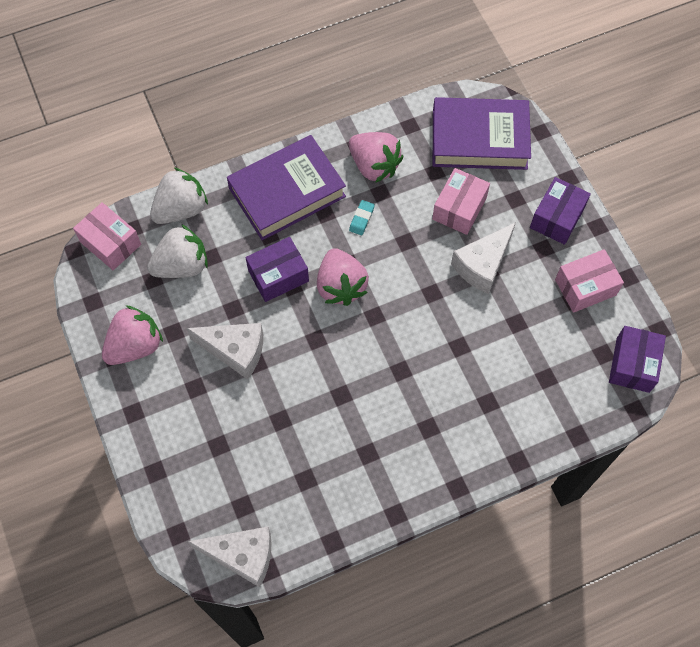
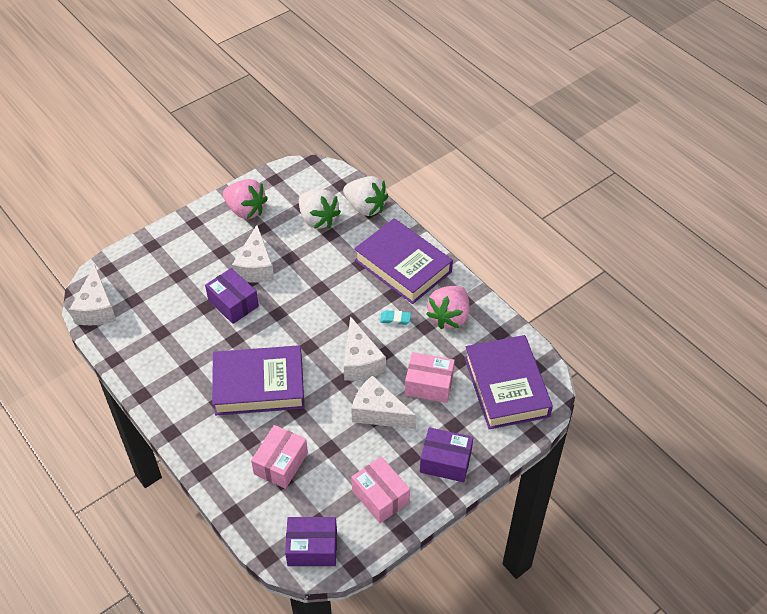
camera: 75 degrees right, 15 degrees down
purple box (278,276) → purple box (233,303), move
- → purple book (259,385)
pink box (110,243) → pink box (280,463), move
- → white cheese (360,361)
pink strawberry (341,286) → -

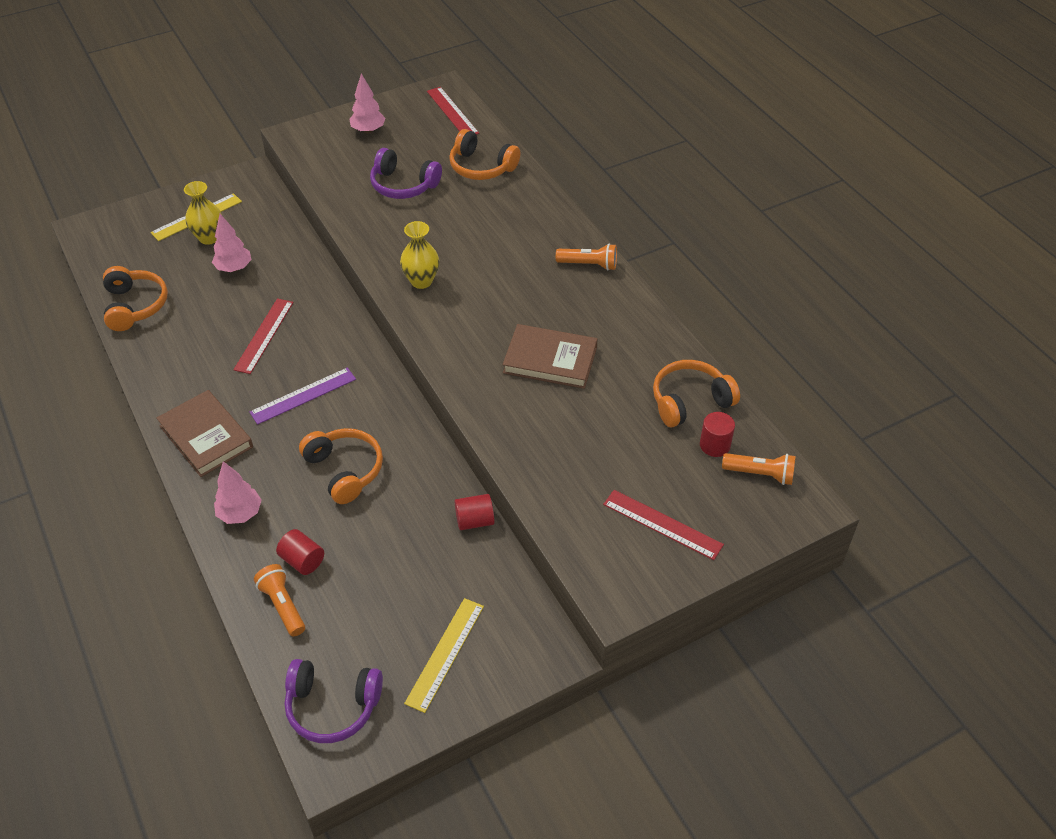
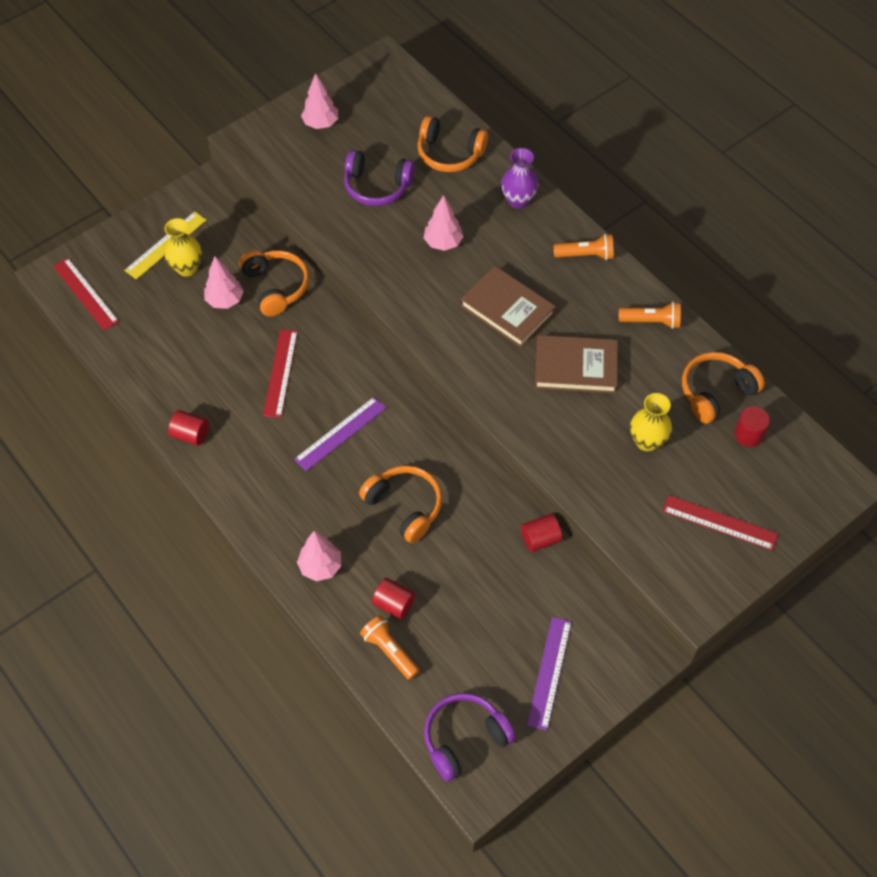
camera: 10 degrees left, 10 degrees up
red ruler (452,112) → red ruler (86,293), move
- → red cylinder (190,434)
orange headphones (135,306) → orange headphones (276,287), move
- → pink tree (443,243)
purple headphones (332,706) → purple headphones (464,738), 150 degrees clockwise
brown book (206,436) → brown book (507,309), move
- → purple vase (518,200)
yellow ruler (445,654) → purple ruler (549,672)
orange flashlight (760,474) → orange flashlight (651,321), move
yellow vase (421,281) → yellow vase (647,441), move

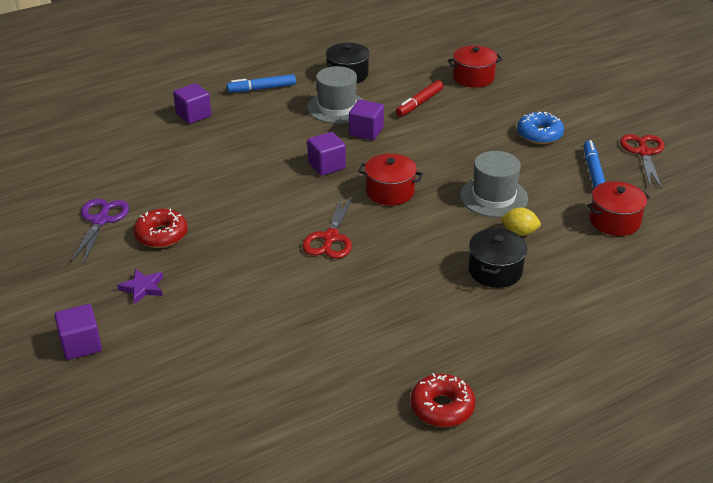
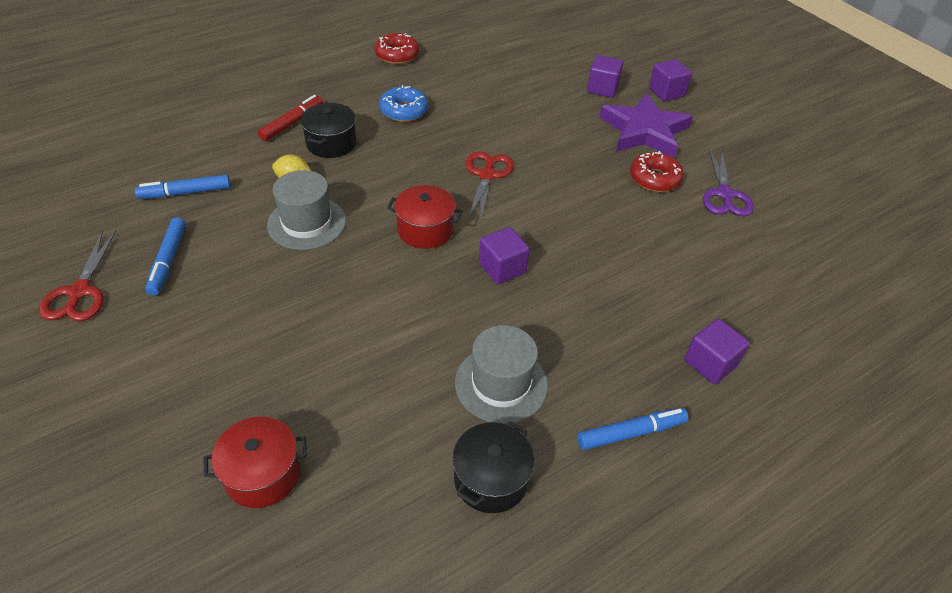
camera: 175 degrees right, 10 degrees up
red pot (614,221) → blue marker (185,193)
red marker (419,103) → red marker (292,123), move
blue donut (539,134) → blue donut (404,111), move
purple cube (366,131) → purple cube (602,88), move
purple star (142,288) → purple star (644,131), x2.26

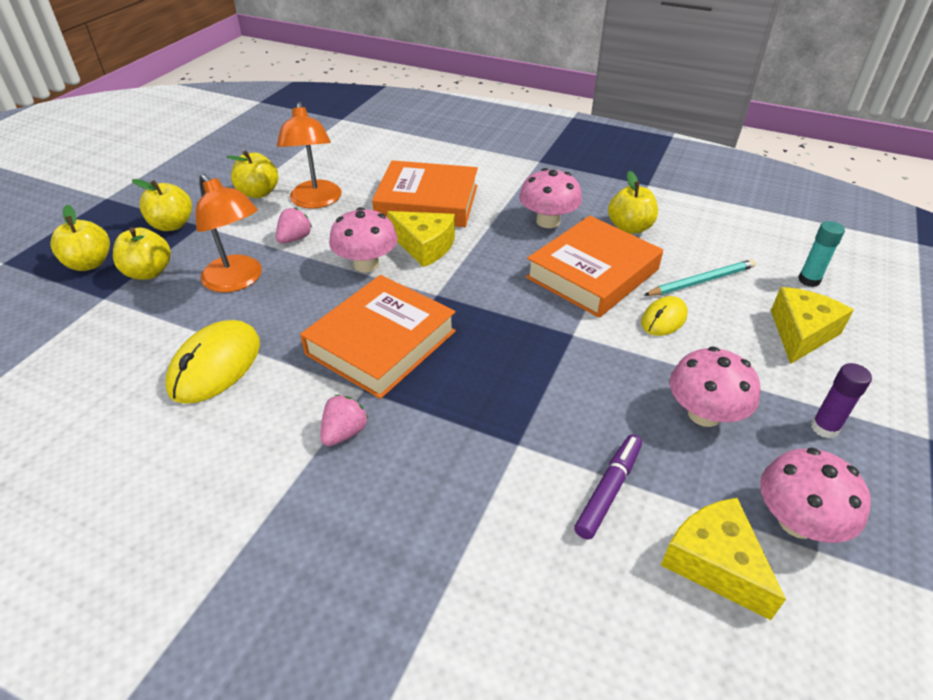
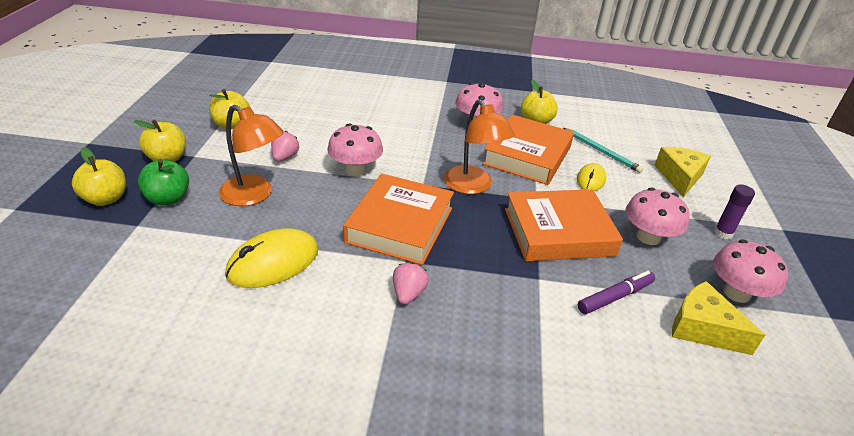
camera: 20 degrees left, 5 degrees down
yellow apple (149,272) → green apple (168,199)
yellow mouse (215,365) → yellow mouse (273,262), 45 degrees clockwise
orange lamp (315,201) → orange lamp (473,186), move
orange book (427,202) → orange book (558,232), move
turquoise pencil (701,281) → turquoise pencil (601,152), 90 degrees clockwise
purple marker (608,490) → purple marker (614,297), 45 degrees clockwise
yellow cheese (425,246) → -
turquoise glue stick (809,280) → -

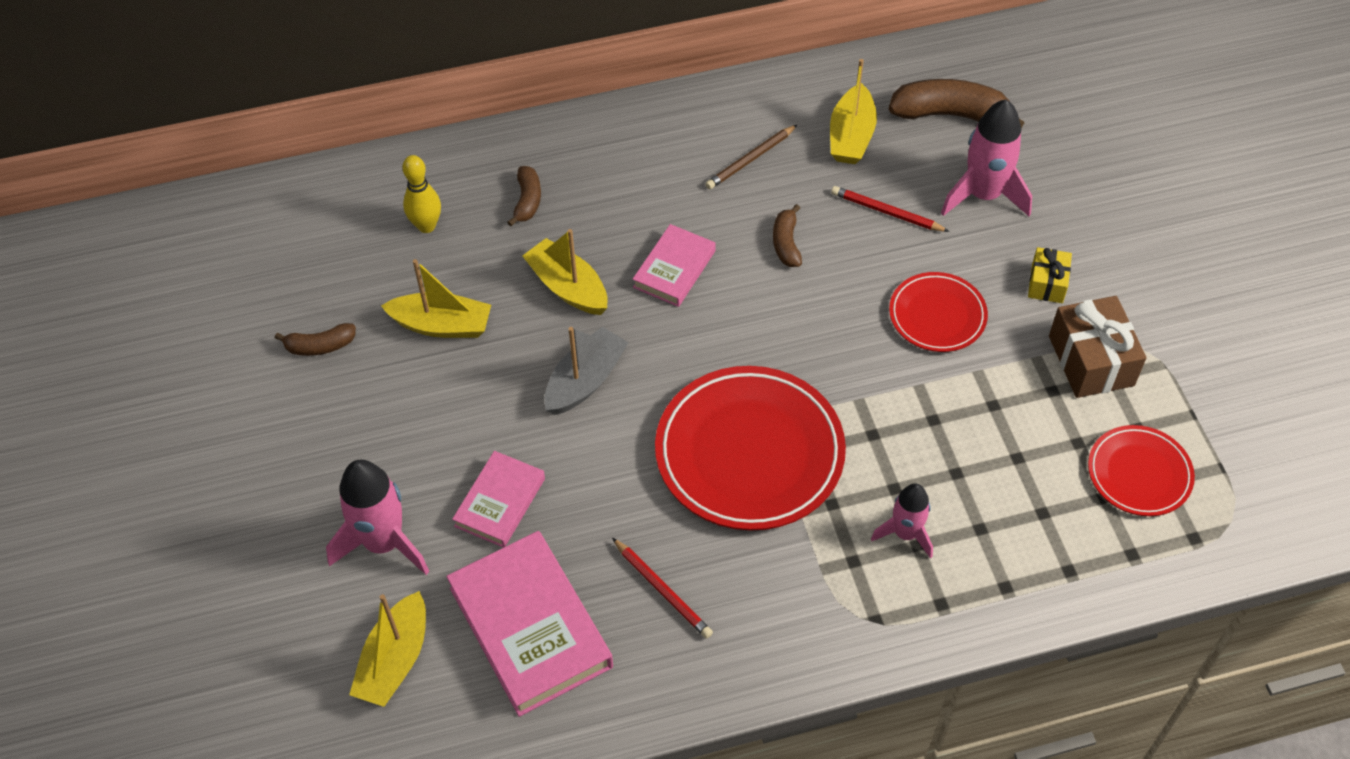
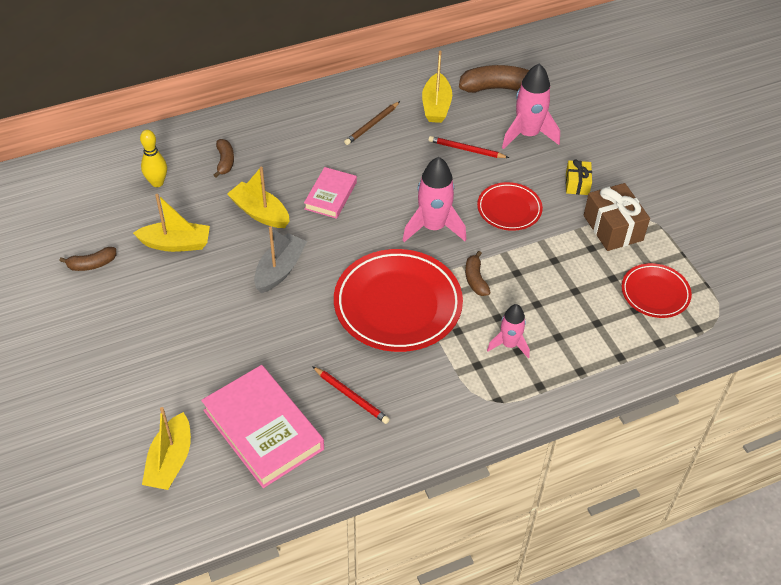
camera: 10 degrees left, 5 degrees down
pink rocket (384,543) → pink rocket (433,227), move
brown banana (786,243) → brown banana (475,279), move
pink book (500,502) → -

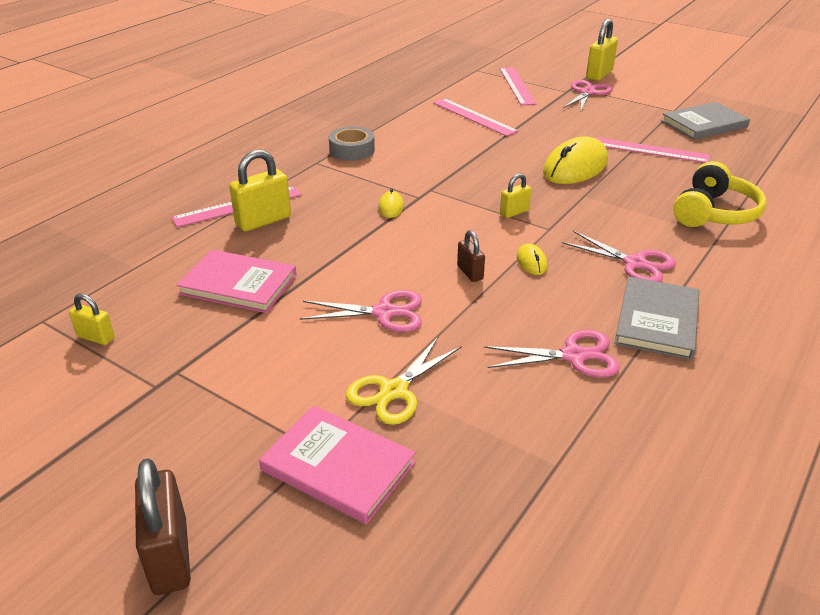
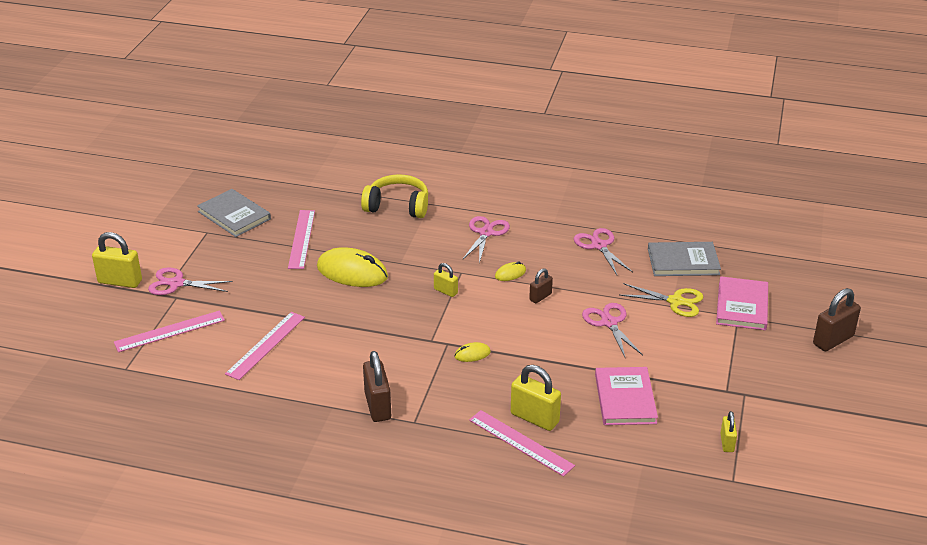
camera: 110 degrees left, 0 degrees up
grey tape (352,150) → brown padlock (378,406)
grey book (657,321) → grey book (683,261), move

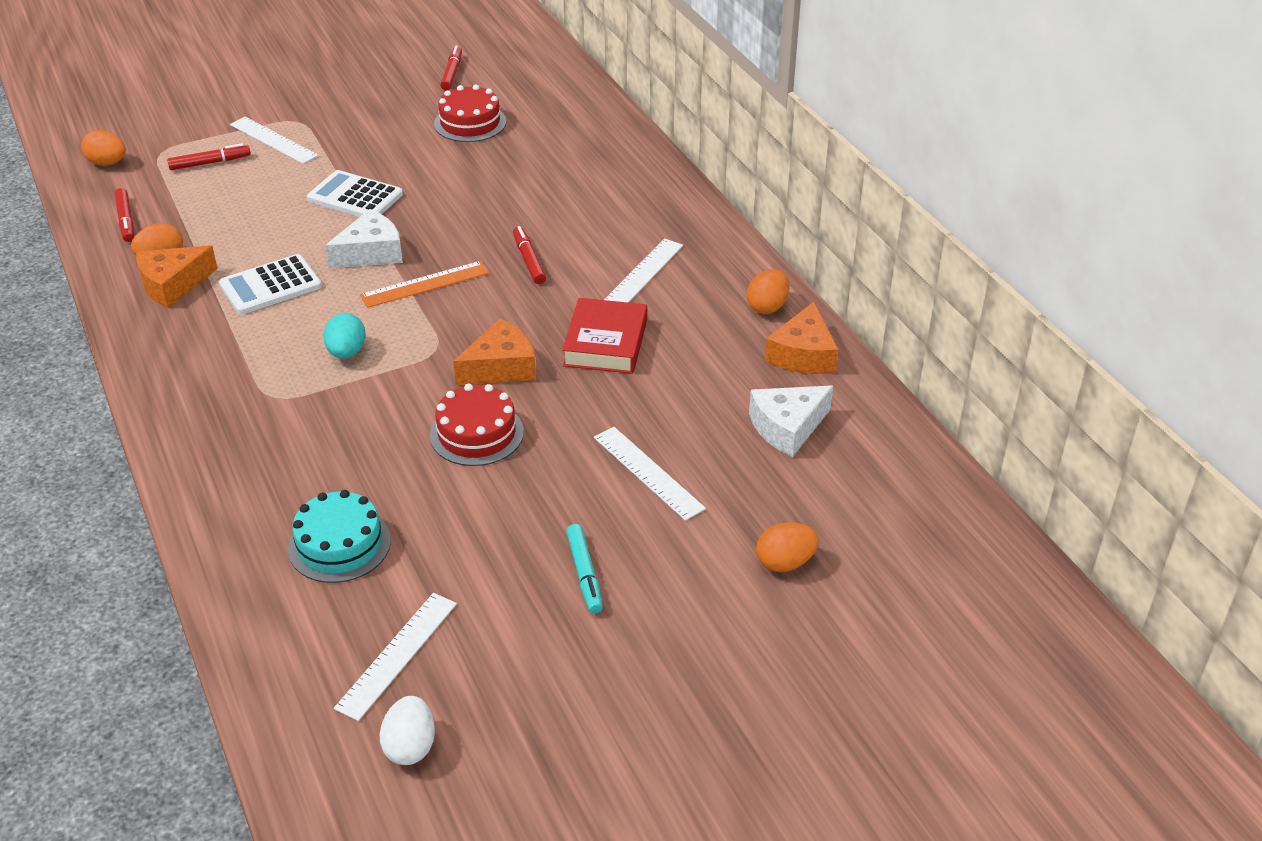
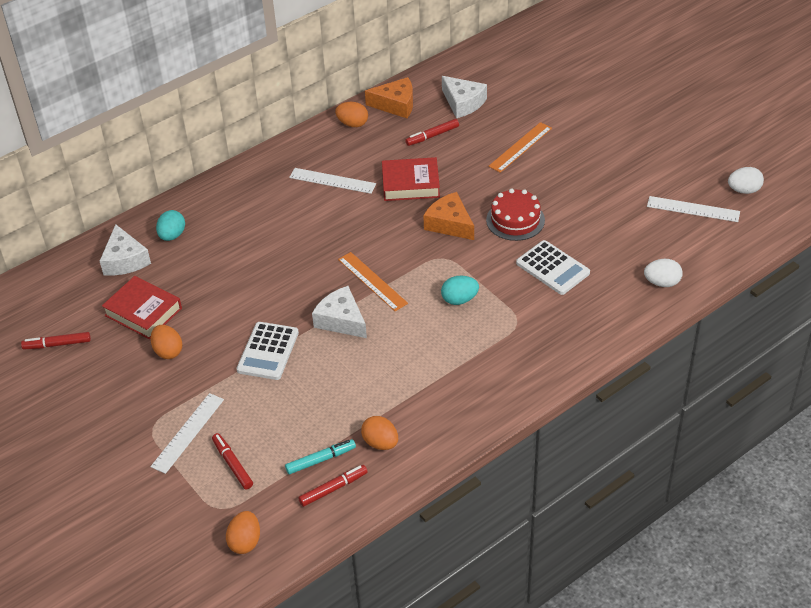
camera: 100 degrees left, 5 degrees up
- → white cheese (125,260)
red cake (470,123) → red book (143,312)
orange egg (785,563) → orange egg (168,351), move
- → turquoise egg (172,235)
turquoise marker (584,574) → turquoise marker (321,460), move
red marker (529,260) → red marker (432,136), move
white ruler (648,472) → orange ruler (520,147)
white calculator (270,286) → white calculator (552,268), move
- → white egg (662,283)
orange cheese (172,284) → -
turquoise cake (339,545) → -

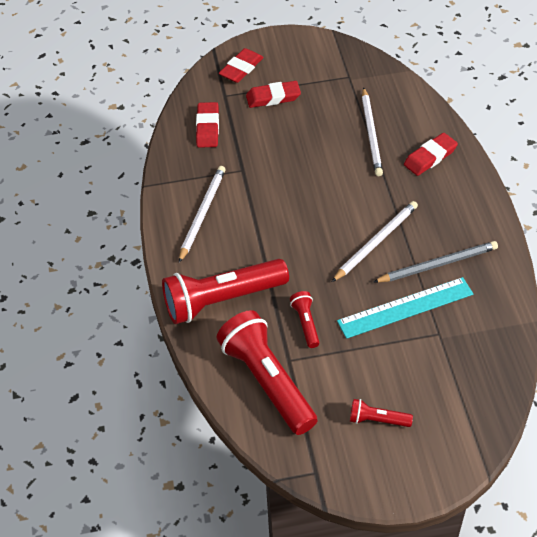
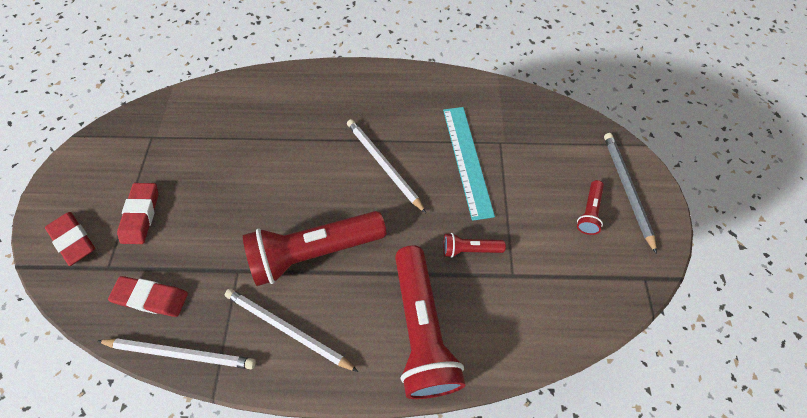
camera: 80 degrees left, 10 degrees up
white pencil (371,134) → white pencil (181,353), move
red flashlight (267,381) → red flashlight (314,252), move
grey pencil (438,264) → grey pencil (627,189), move
red eraser (430,157) → -

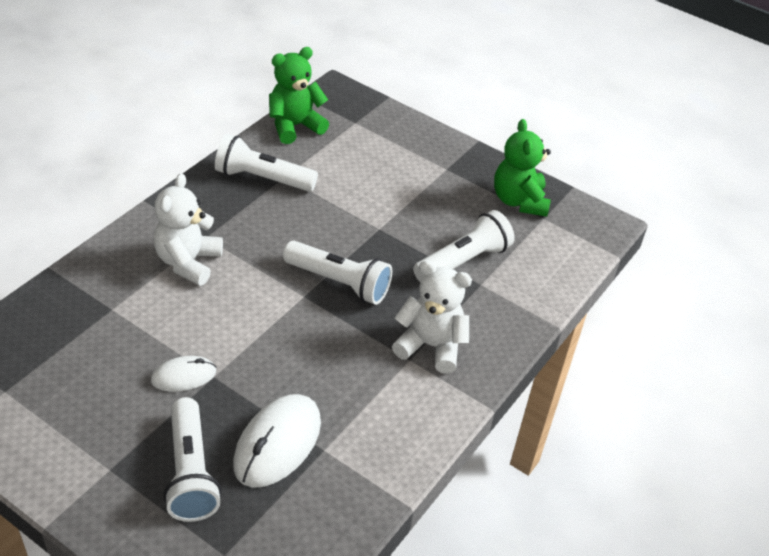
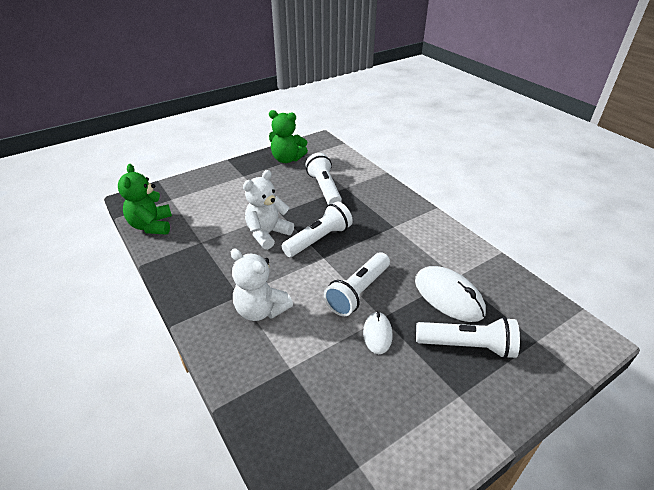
camera: 65 degrees left, 5 degrees down
white teddy bear (431,346) → white teddy bear (267,234), move
white flashlight (262,178) → white flashlight (358,292), move

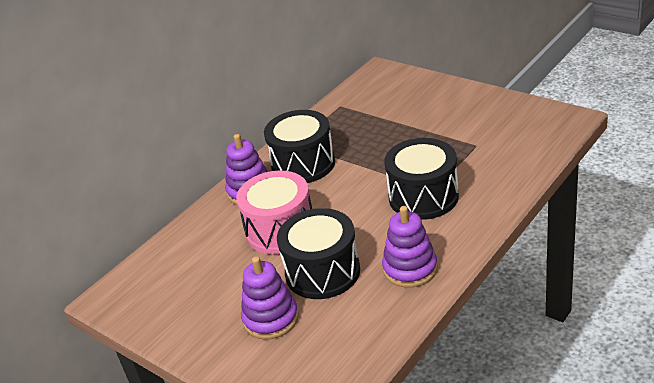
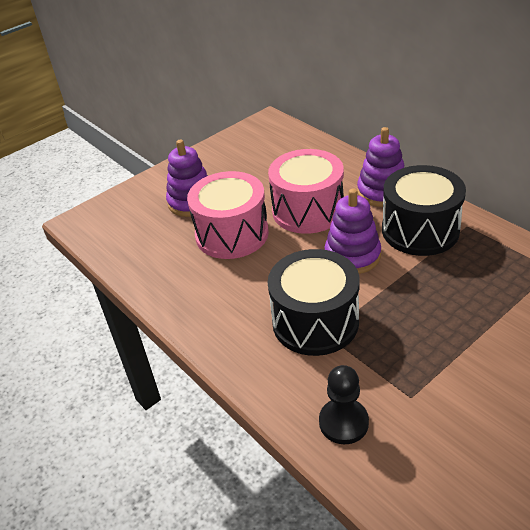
camera: 100 degrees right, 5 degrees up
black drum (322,272) → pink drum (232,234)
- → black pawn (343,422)
purple stacking toy (410,269) → purple stacking toy (352,255), move

